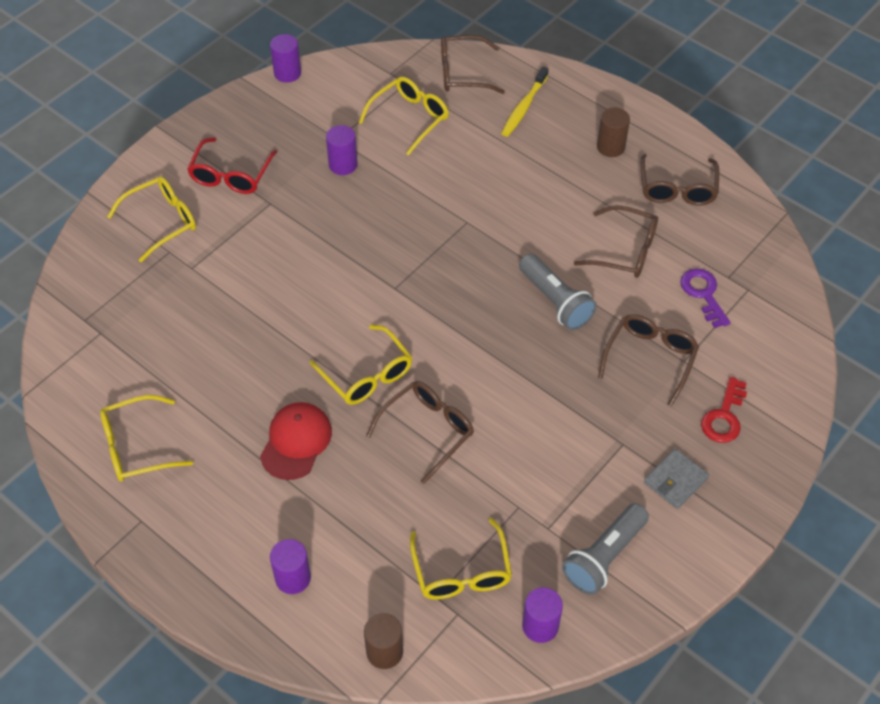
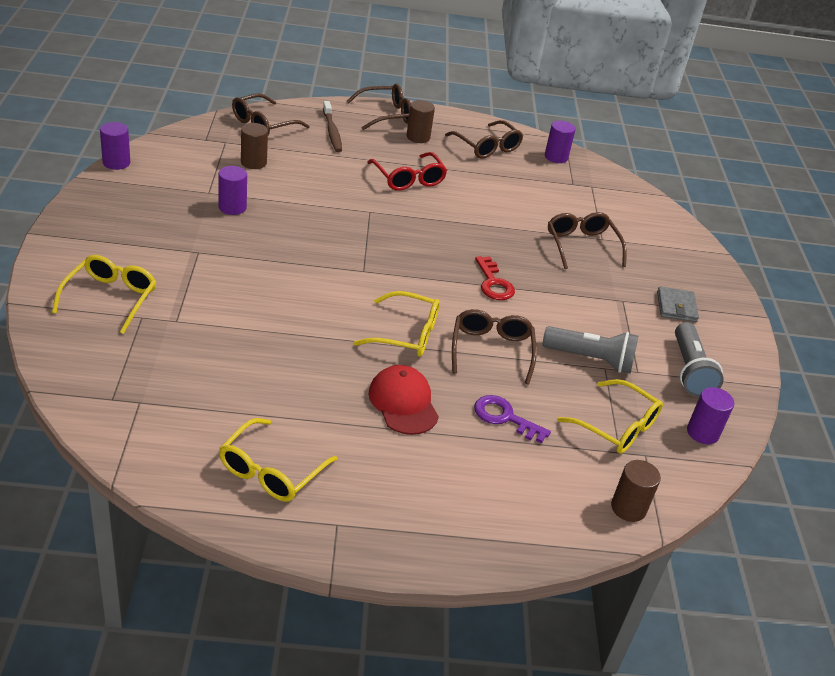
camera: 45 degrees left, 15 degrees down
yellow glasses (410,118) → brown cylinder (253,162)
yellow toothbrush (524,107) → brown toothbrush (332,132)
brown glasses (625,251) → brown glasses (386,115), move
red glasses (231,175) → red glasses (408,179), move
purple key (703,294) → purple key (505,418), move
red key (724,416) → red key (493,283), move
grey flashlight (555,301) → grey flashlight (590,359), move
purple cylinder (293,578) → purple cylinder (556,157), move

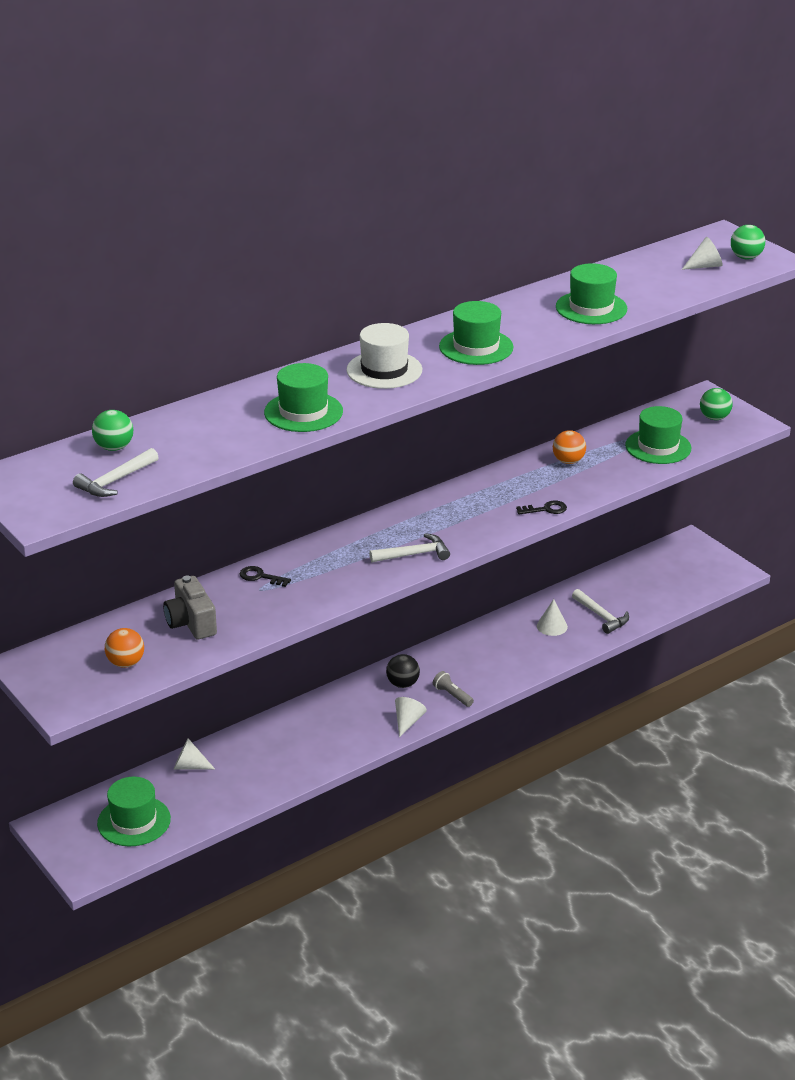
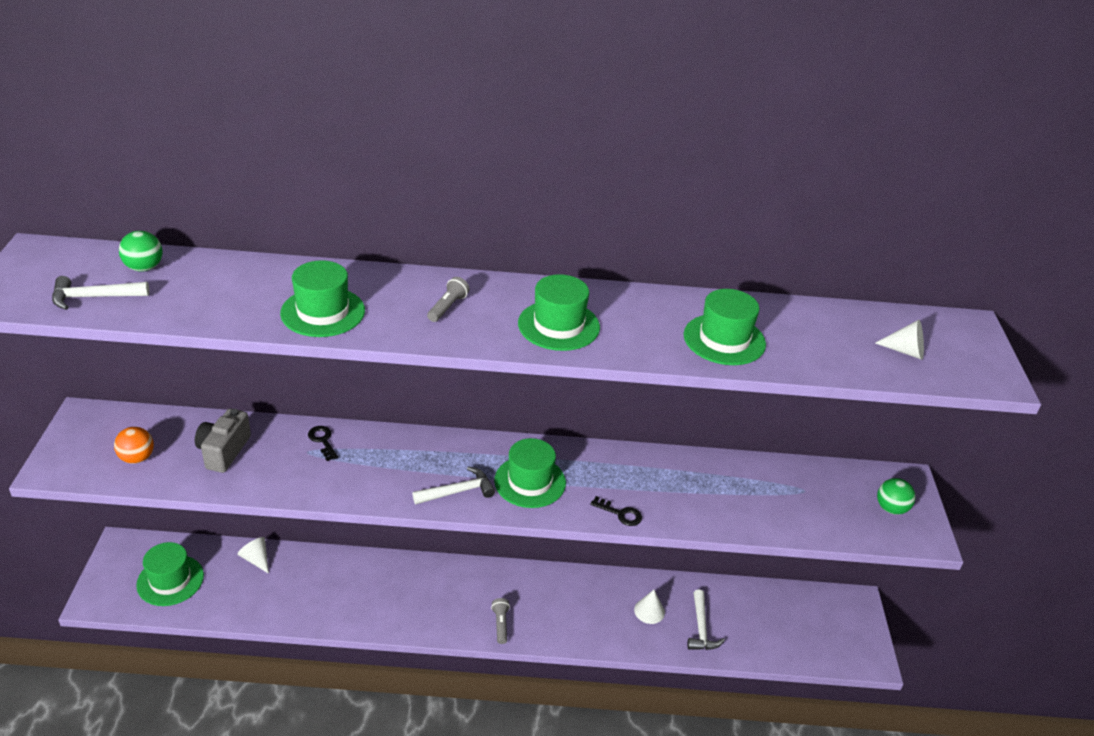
camera: 35 degrees right, 5 degrees up
white hammer (414,554) → white hammer (458,491), 45 degrees counterclockwise
white hat (384,370) → grey flashlight (447,307)
green hat (658,447) → green hat (530,482), move
black ball (402,684) → -
white cone (408,721) → -
orange ball (568,461) → -
green ball (746,257) → -

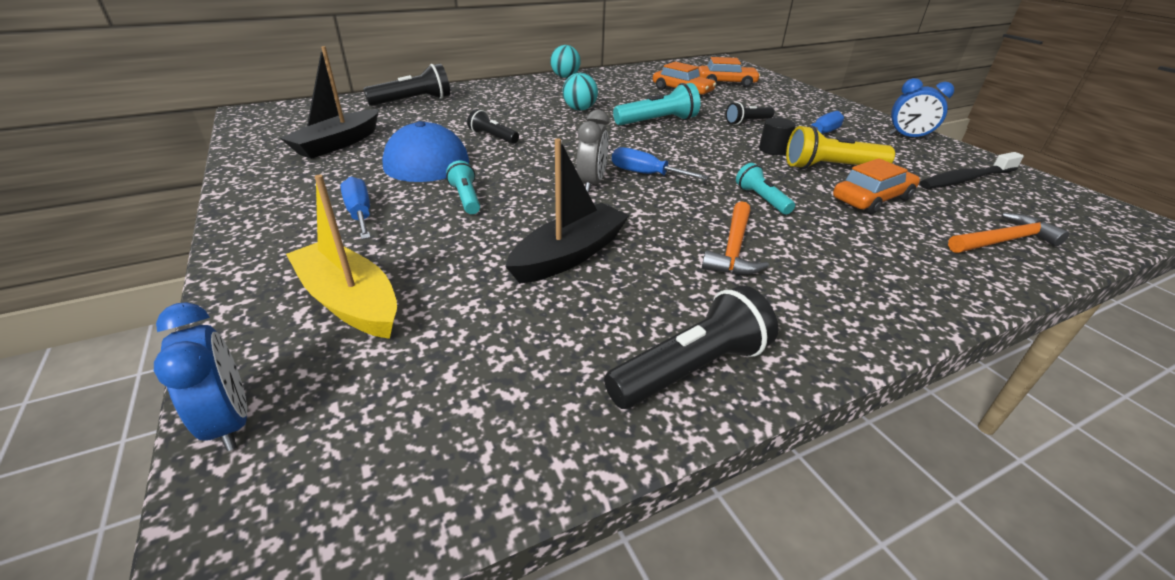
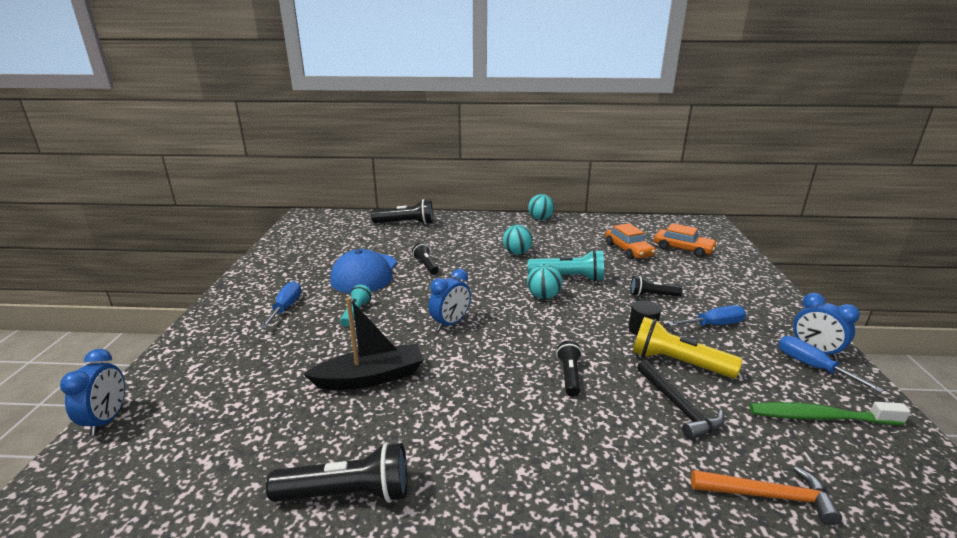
camera: 30 degrees right, 10 degrees down
grey clock (592,183) → blue clock (450,323)
- → turquoise ball (543,296)
turquoise flashlight (761,199) → black flashlight (569,375)
orange car (872,199) → black hammer (678,406)
black toothbrush (965,179) → green toothbrush (819,417)
blue screwdriver (645,174) → blue screwdriver (812,366), move
black boat (338,144) → -
yellow boat (350,301) → -
orange hammer (733,249) → -

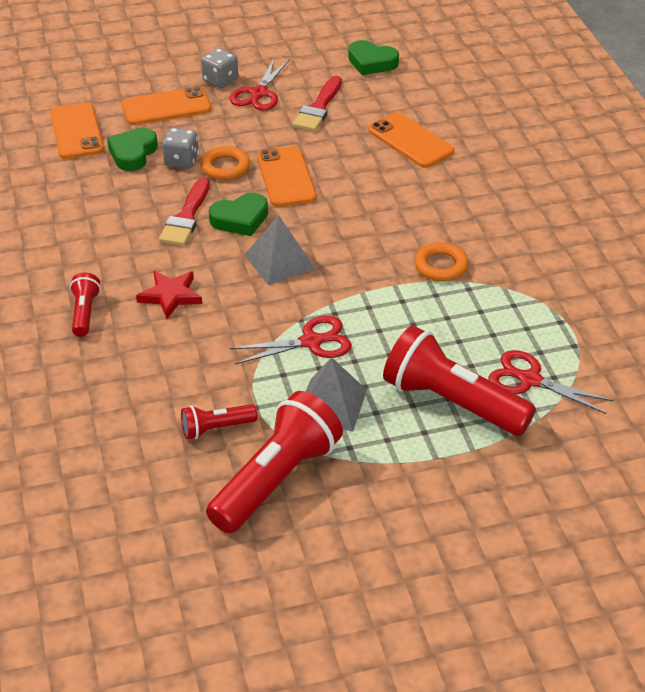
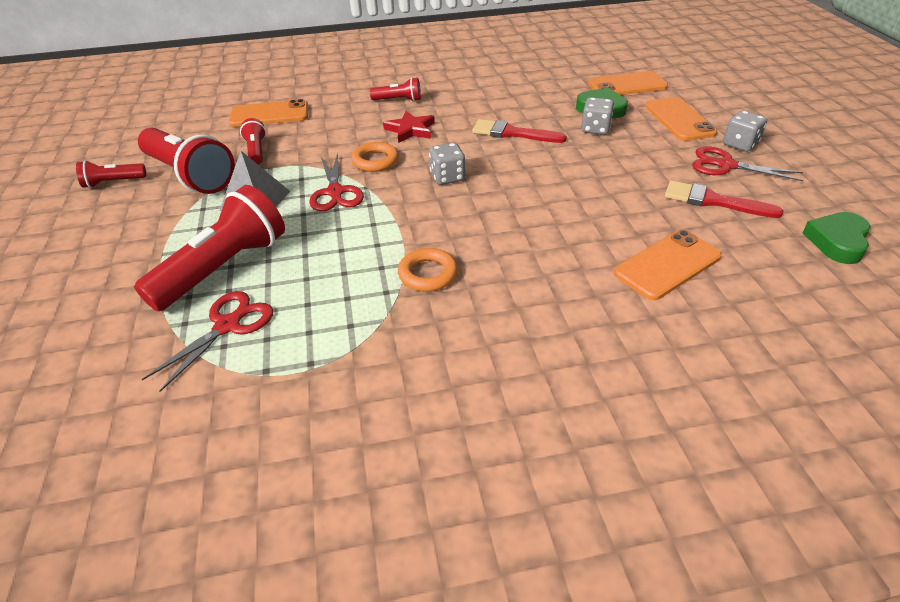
camera: 95 degrees right, 0 degrees up
- → red flashlight (113,182)
orange phone (286,177) → orange phone (269,114), move
orange ring (225,167) → orange ring (375,161), move
grey pyramid (280,261) → grey dice (447,177)
green heart (240,219) → -

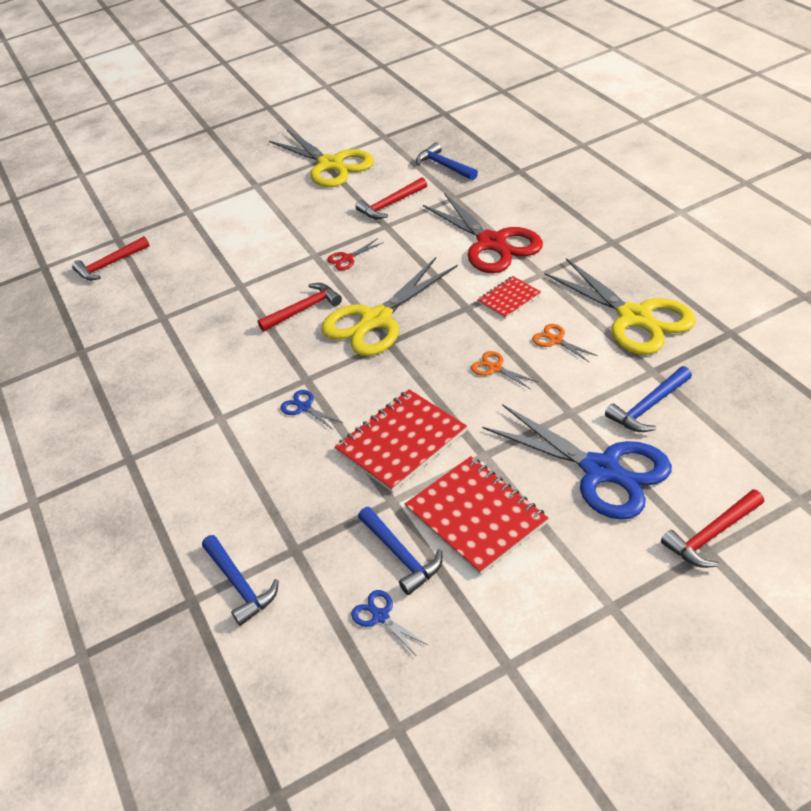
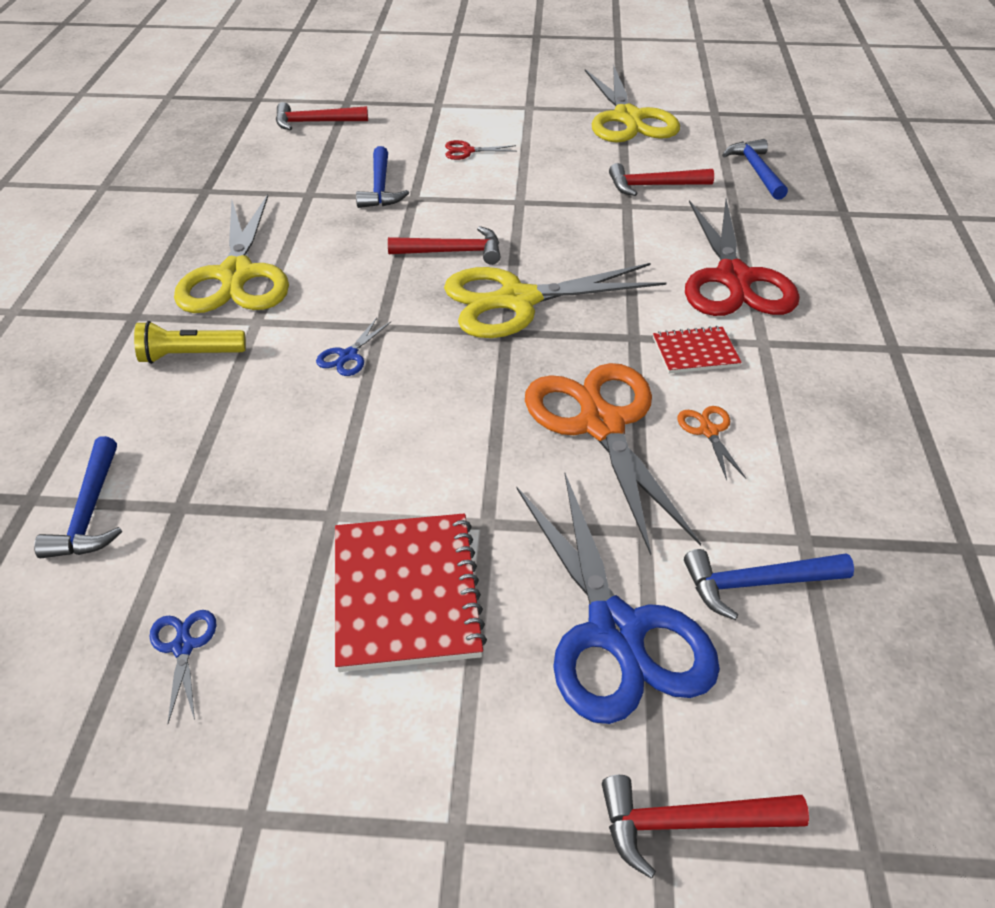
camera: 25 degrees right, 0 degrees up
- → yellow flashlight (189,355)
yellow scissors (634,317) → yellow scissors (236,275), move
blue scissors (304,407) → blue scissors (348,356), 135 degrees counterclockwise
blue hammer (401,555) → blue hammer (380,188), move
red scissors (348,258) → red scissors (467,151), move
orange scissors (495,368) → orange scissors (601,425), x2.47
red notebook (401,442) → -

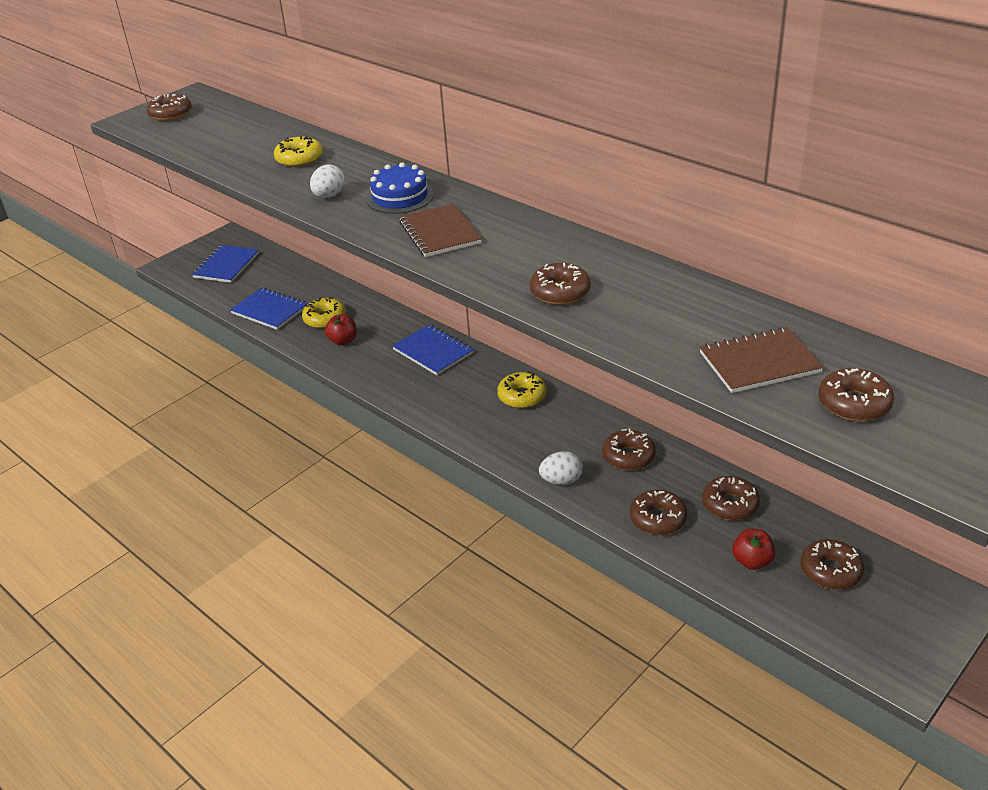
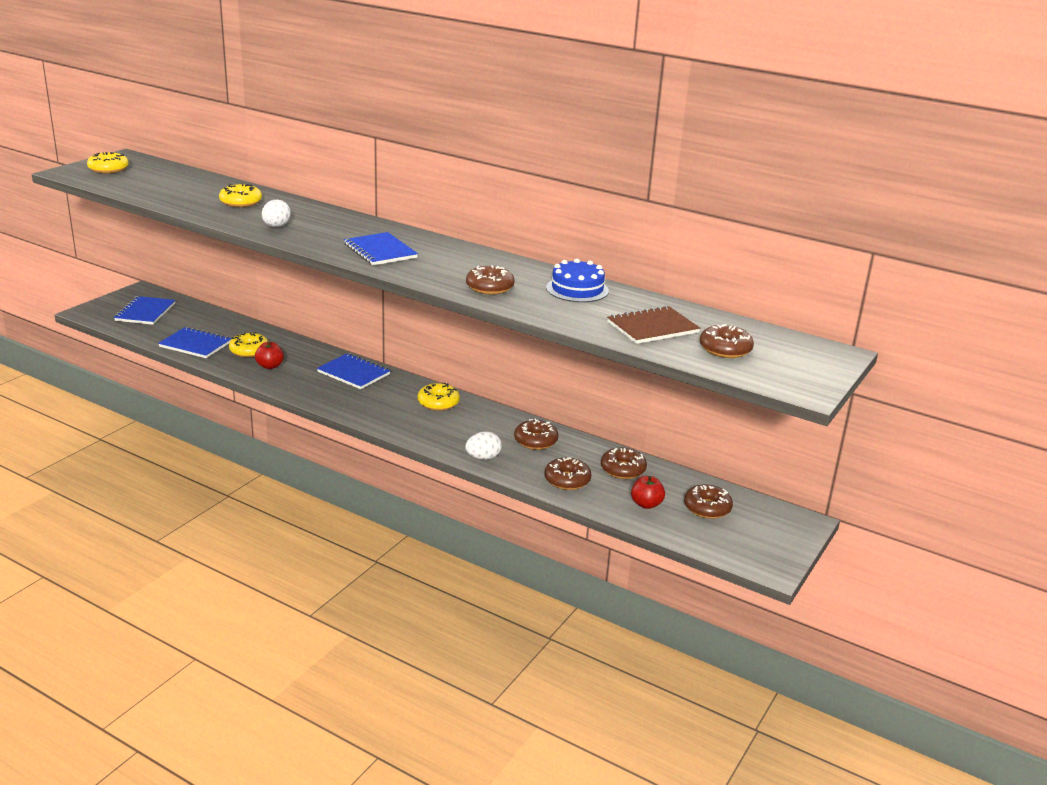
camera: 15 degrees left, 10 degrees down
brown donut (170,114) → yellow donut (108,169)
brown notebook (439,233) → blue notebook (380,251)
blue cake (400,197) → blue cake (577,289), move

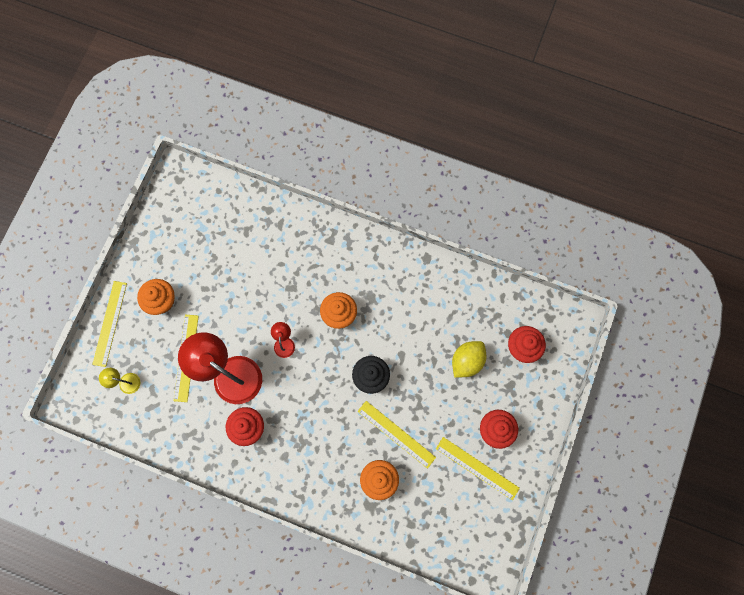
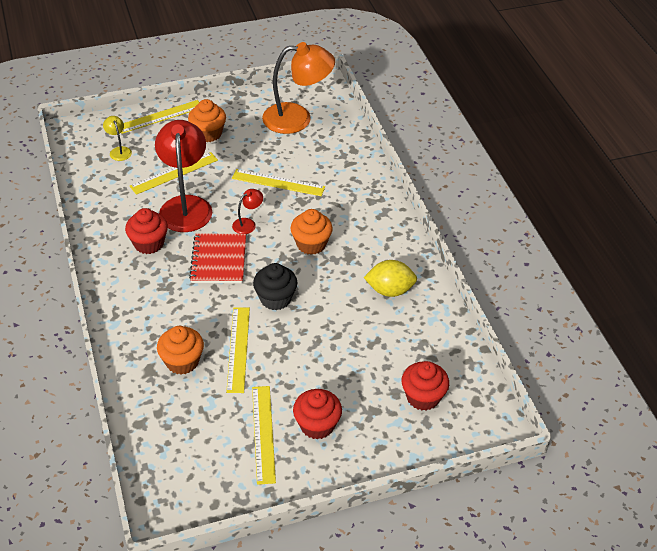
camera: 50 degrees right, 30 degrees down
- → red notebook (218,260)
- → yellow ruler (278,182)
- → orange lamp (297,118)
yellow lemon (467,361) → yellow lemon (389,290), move

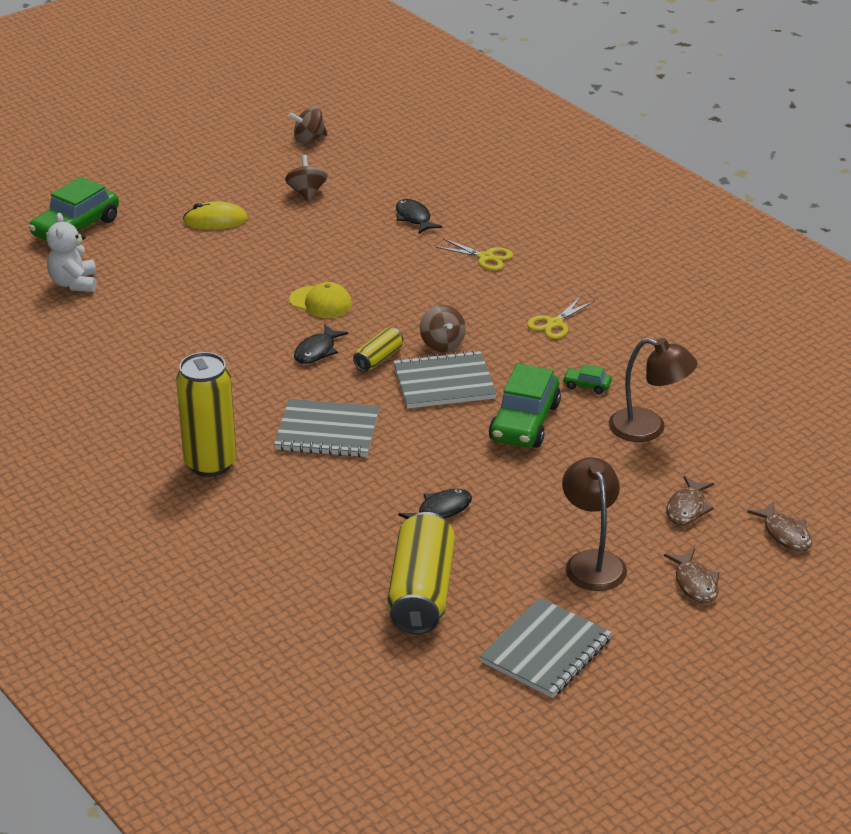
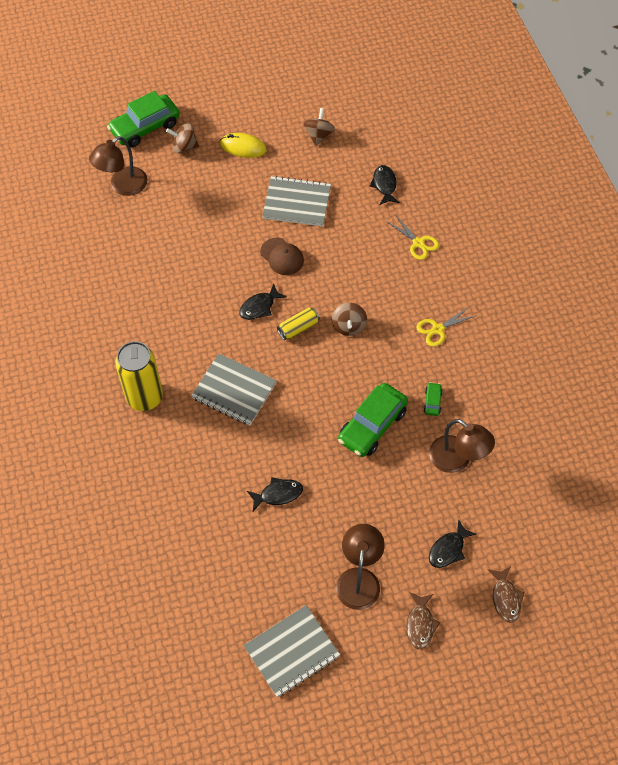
camera: 20 degrees right, 25 degrees up
white teddy bear (74,283) → brown lamp (123,186)
brown spinning top (309,139) → brown spinning top (184,146), move
yellow cap (321,302) → brown cap (282,256)
grey notebook (444,383) → grey notebook (297,203), move
green car (586,385) → green car (432,401), 60 degrees clockwise
brown fish (687,508) → black fish (448,549)
yellow can (421,592) → -

